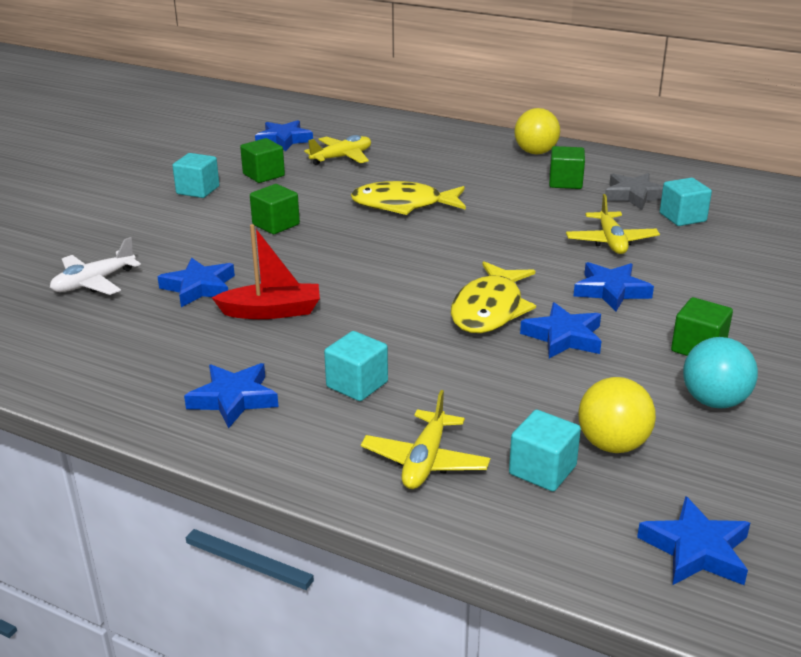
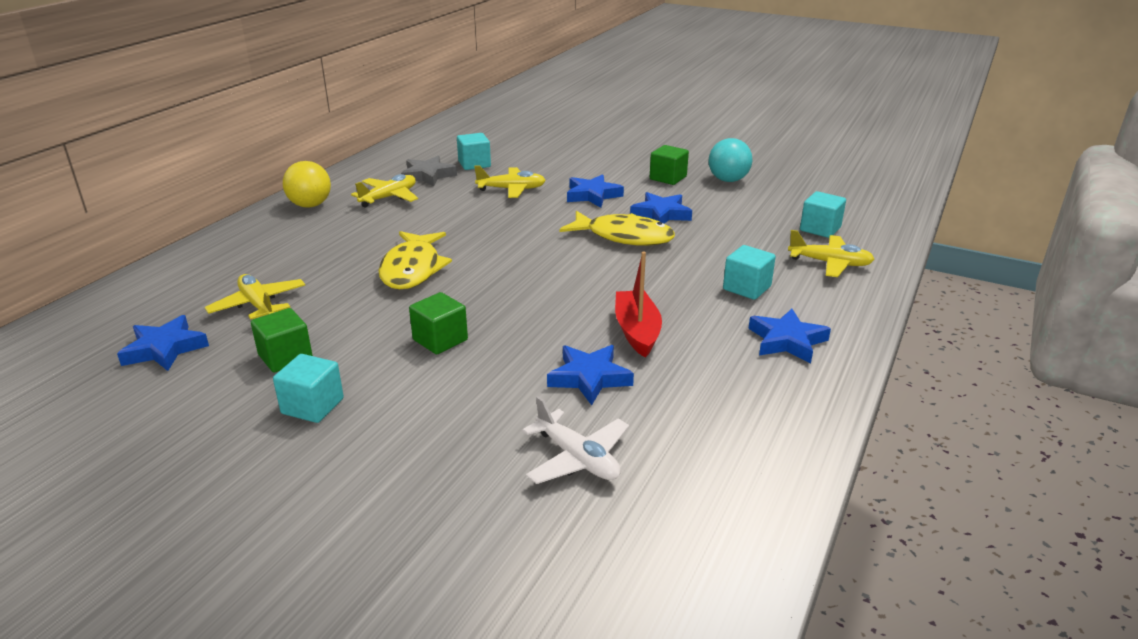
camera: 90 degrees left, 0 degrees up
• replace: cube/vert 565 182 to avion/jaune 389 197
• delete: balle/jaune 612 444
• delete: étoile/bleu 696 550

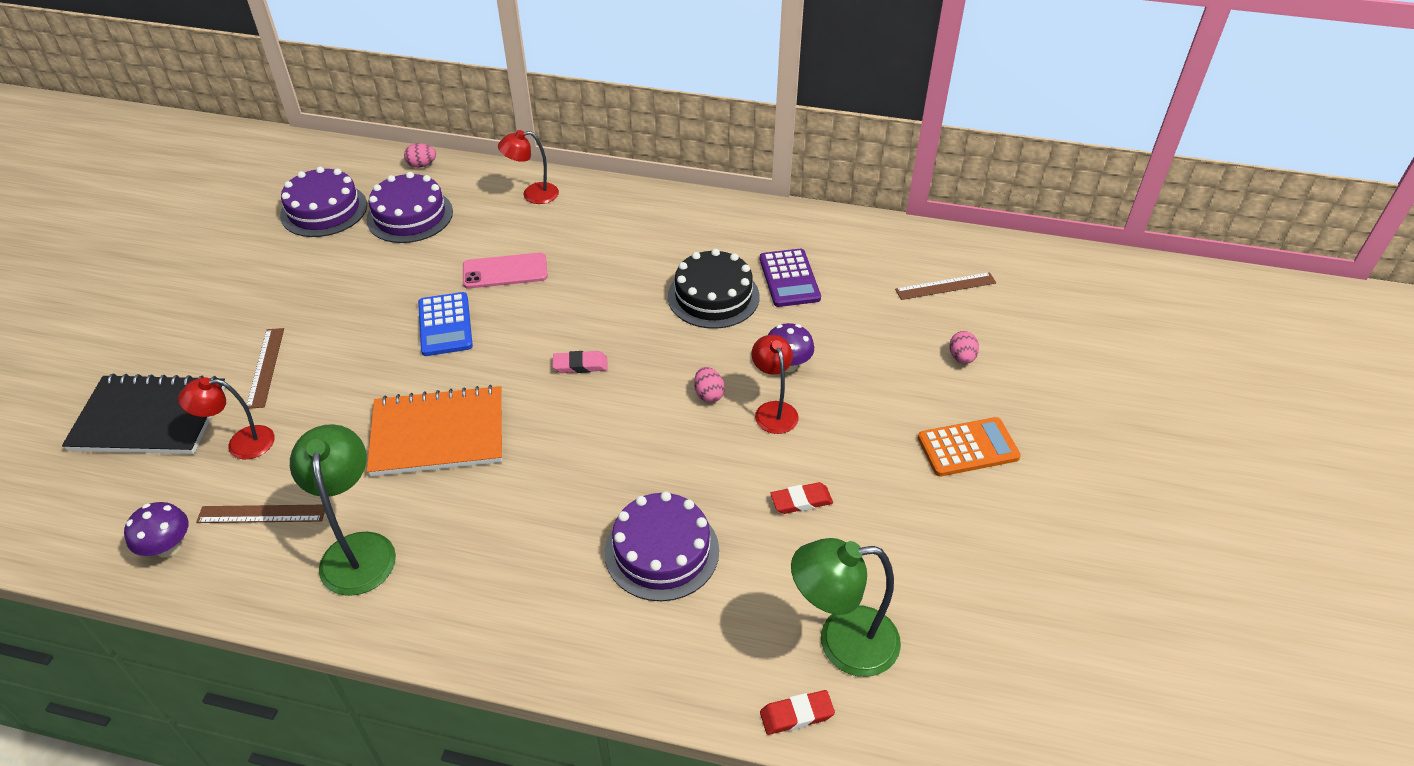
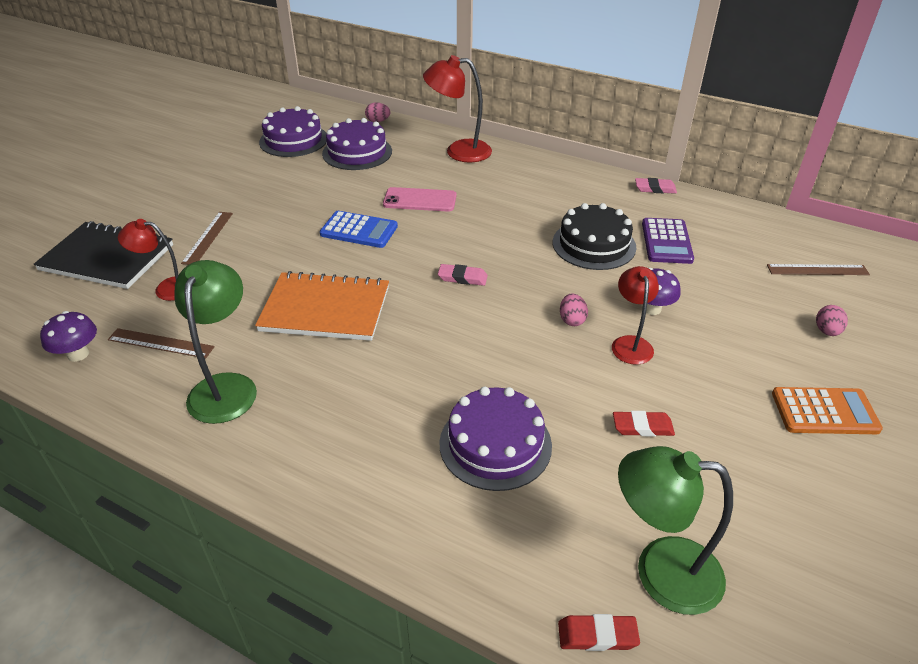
camera: 15 degrees right, 5 degrees down
• rotate: calculatrice/bleu 445 325 = 359 230 75 degrees counterclockwise
• resize: lampe/rouge 533 194 = 459 151 x1.53
• insert: gomme/rose 655 188

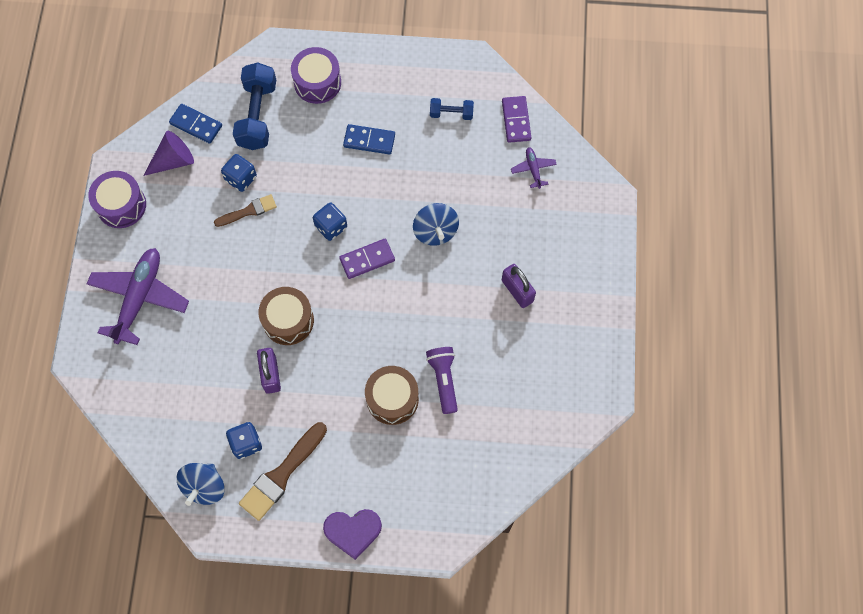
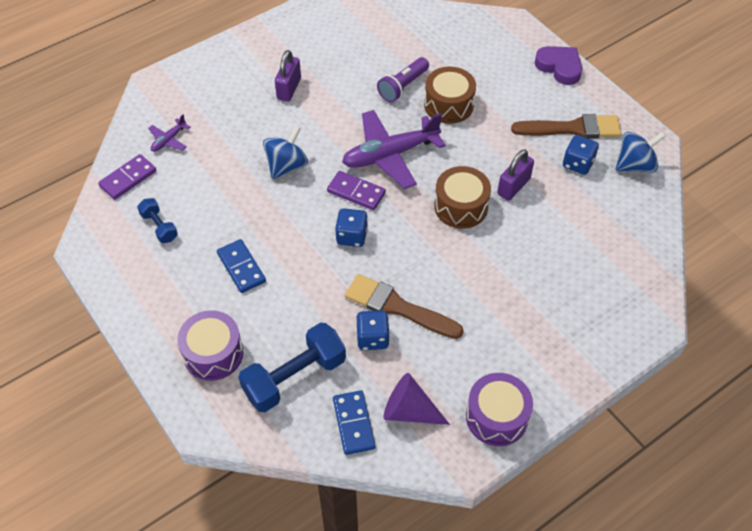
camera: 130 degrees left, 15 degrees down
• move: avion/violet 139 298 to 390 155
• resize: pinceau/marron 248 211 = 397 307 x1.66

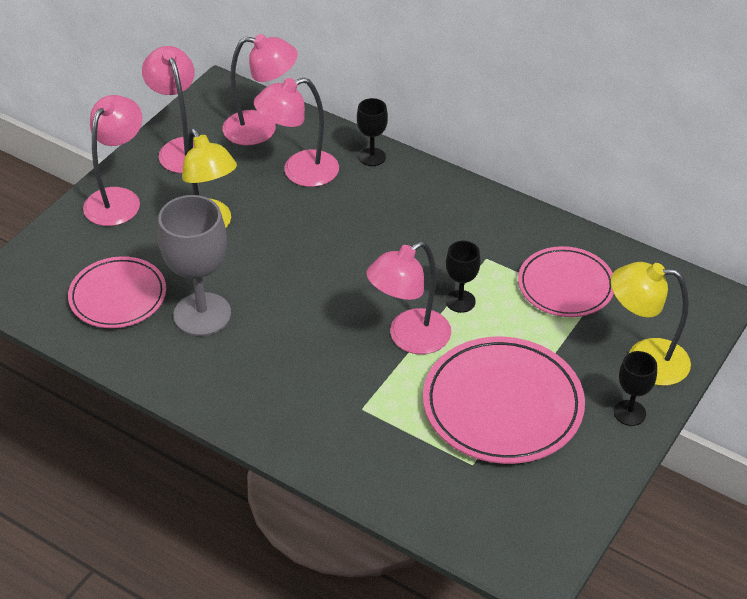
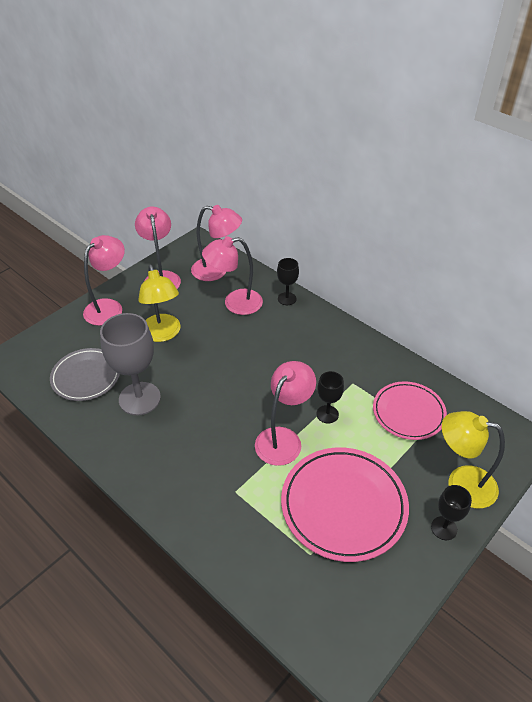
camera: 10 degrees right, 0 degrees up
• recolor: assiette/rose 118 296 to assiette/gris 86 377
• rotate: lampe/rose 409 338 = 283 438 150 degrees clockwise

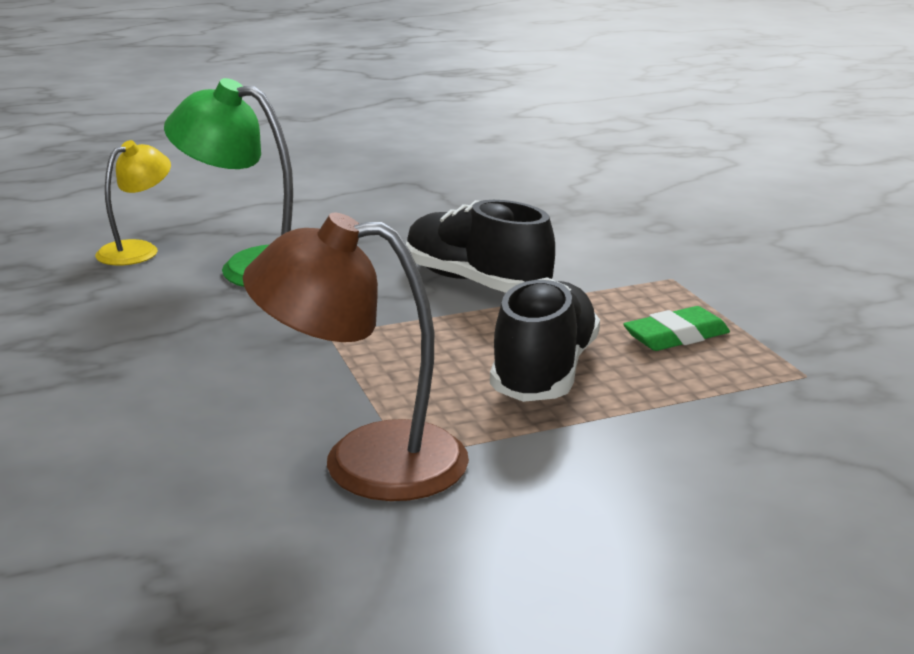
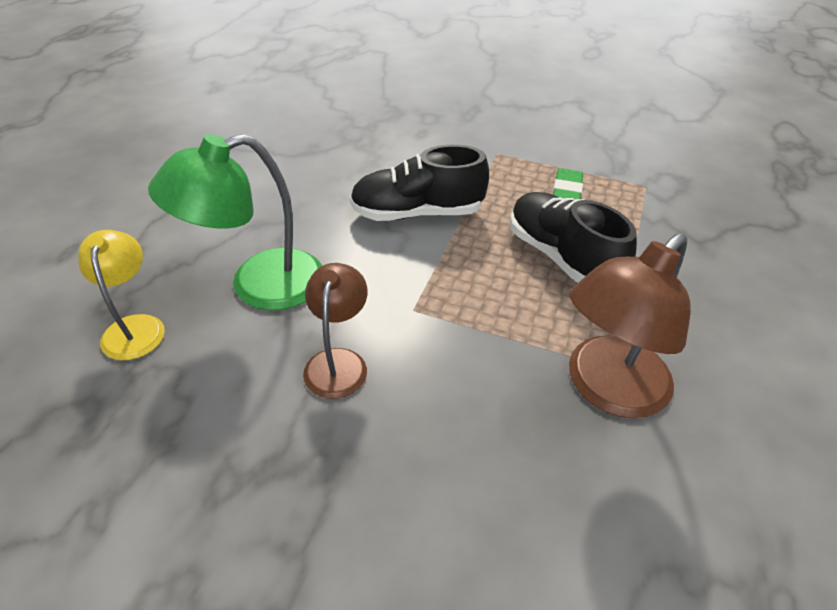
camera: 50 degrees left, 20 degrees up
• insert: lampe/marron 338 362

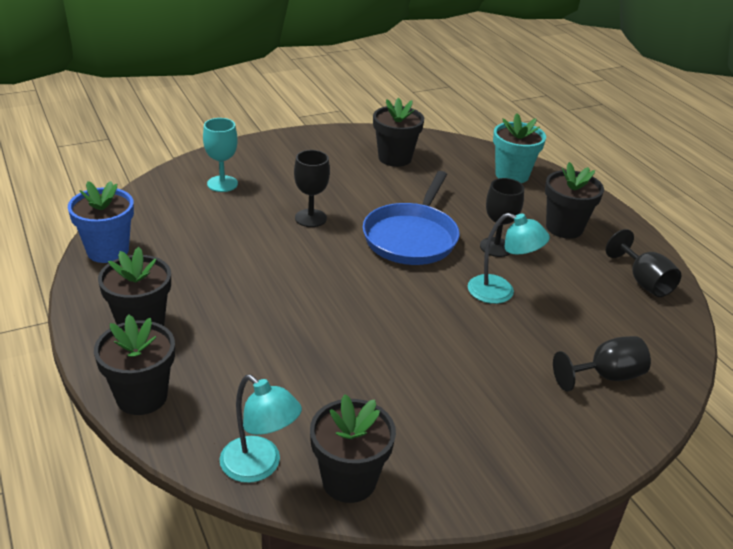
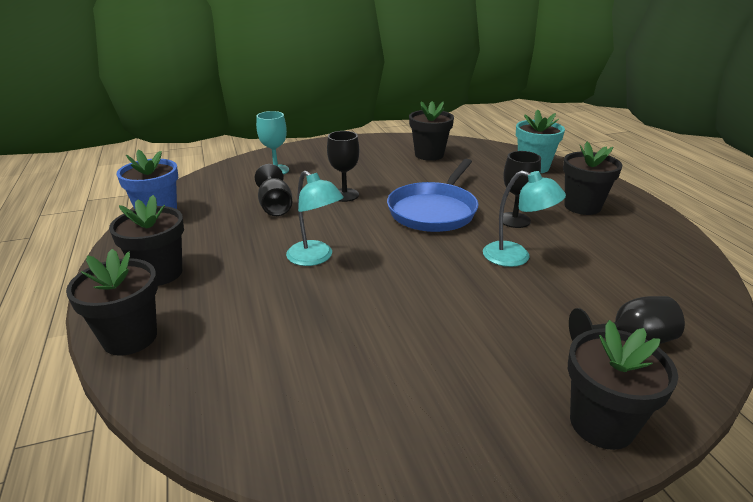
camera: 10 degrees right, 5 degrees down
• move: verre à pied/noir 643 282 to 275 206
• move: lampe/turquoise 259 467 to 315 258
• move: pot de fleurs/noir 349 480 to 601 423

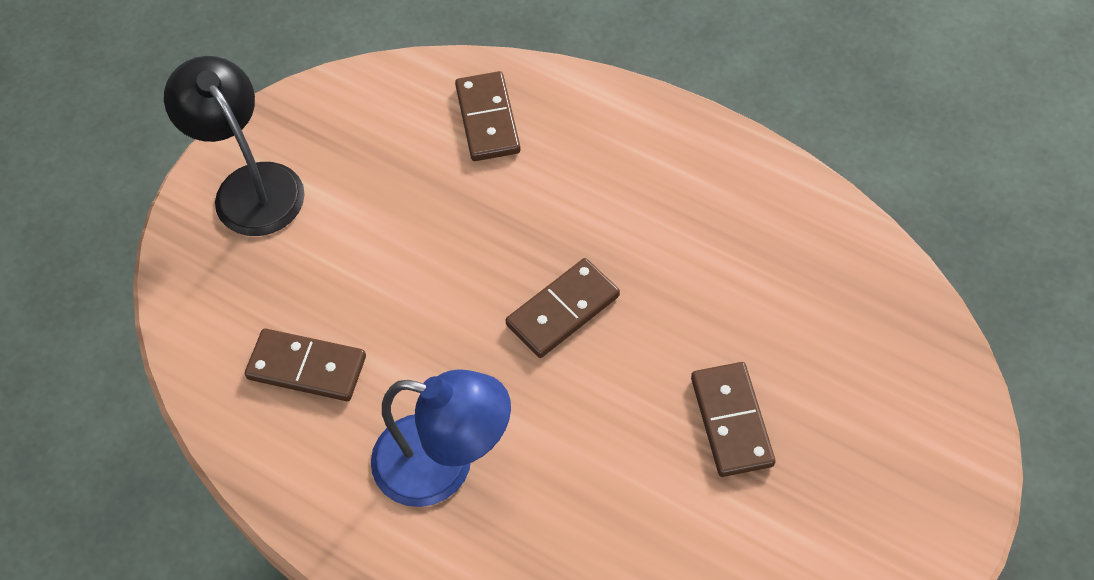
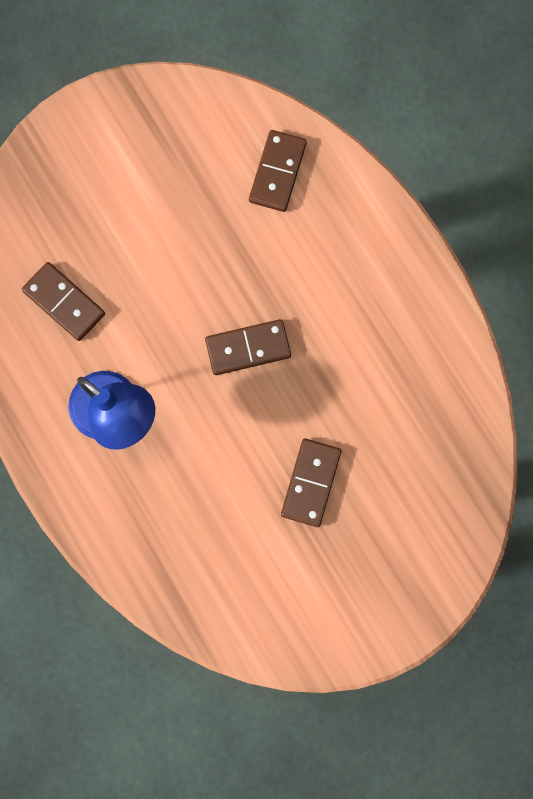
camera: 25 degrees right, 20 degrees up
• delete: lampe/noir 250 185

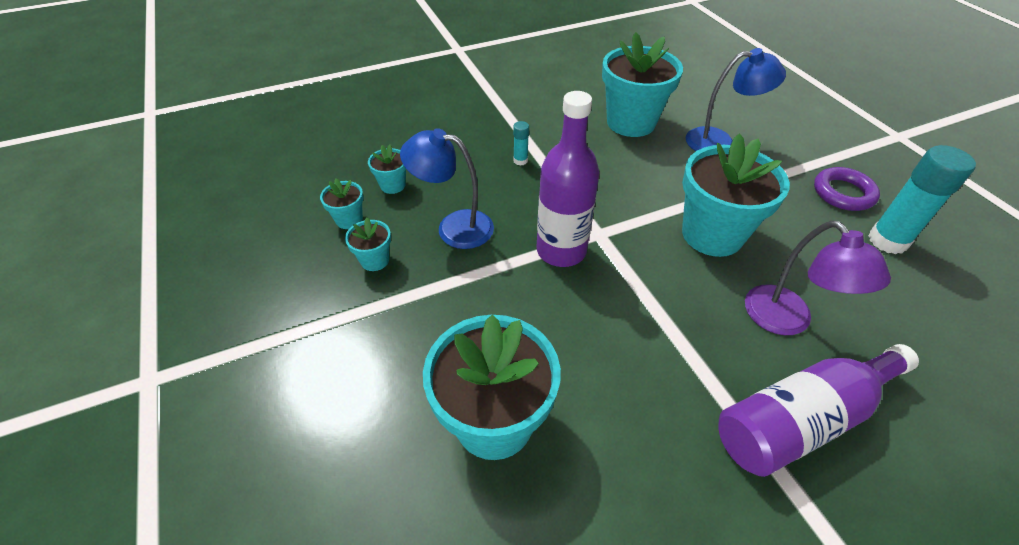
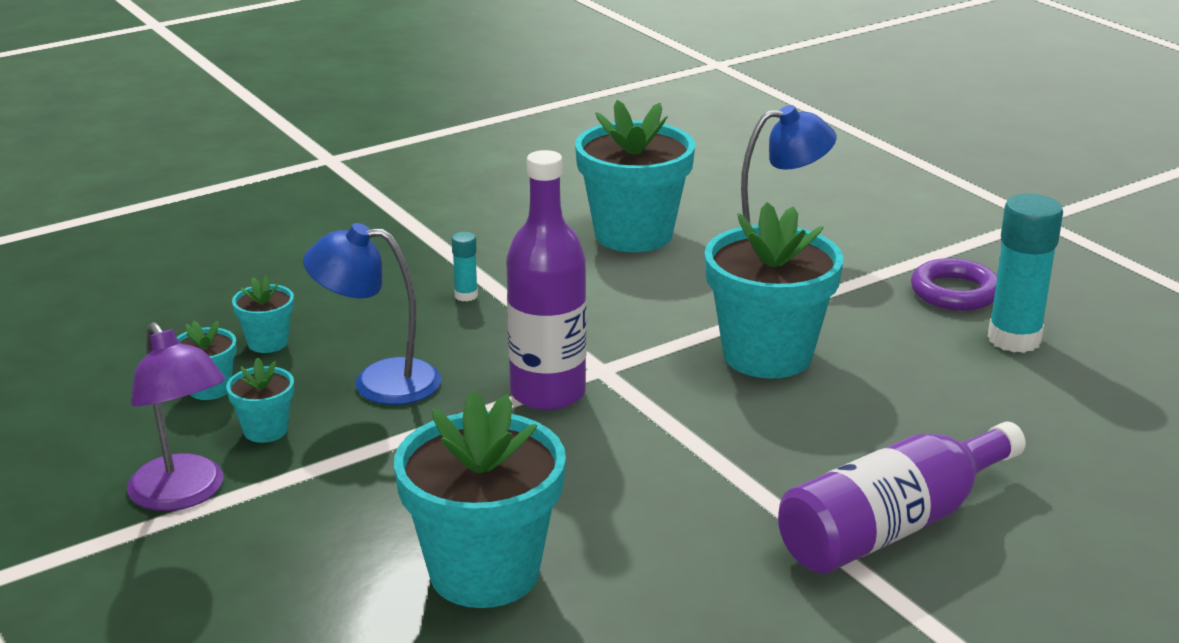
camera: 10 degrees left, 20 degrees down
• move: lampe/violet 787 321 to 184 494

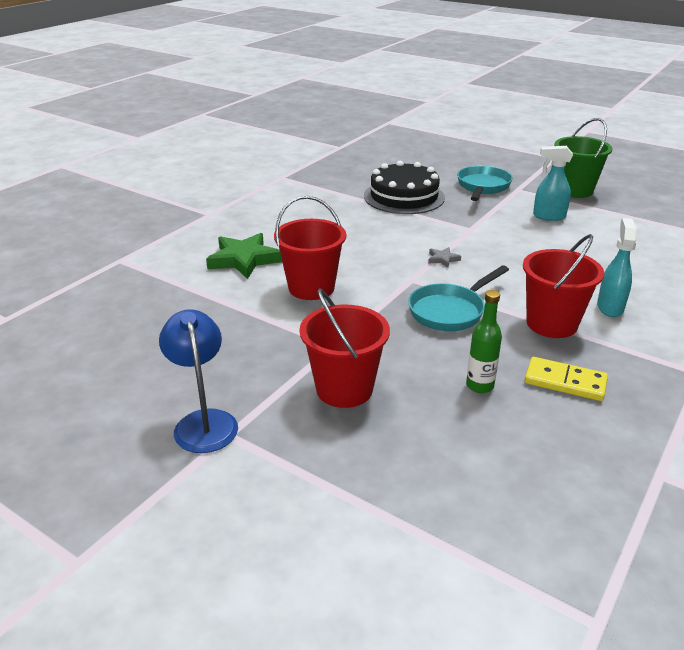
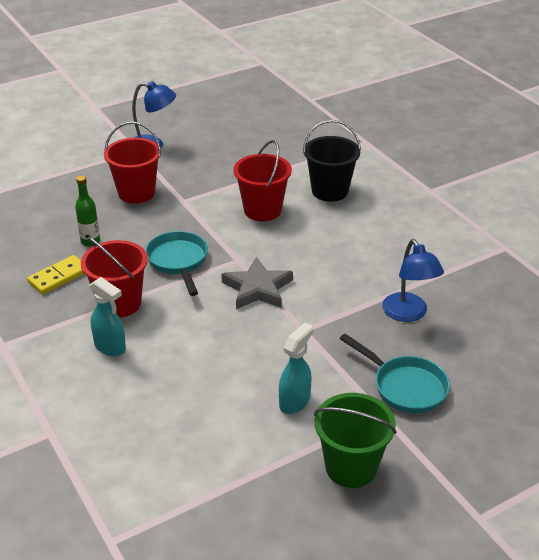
camera: 115 degrees right, 5 degrees up
• resize: étoile/gris 443 259 = 257 288 x2.20
• replace: étoile/vert 244 259 to seau/noir 330 191
• replace: gâteau/noir 404 197 to lampe/bleu 408 314

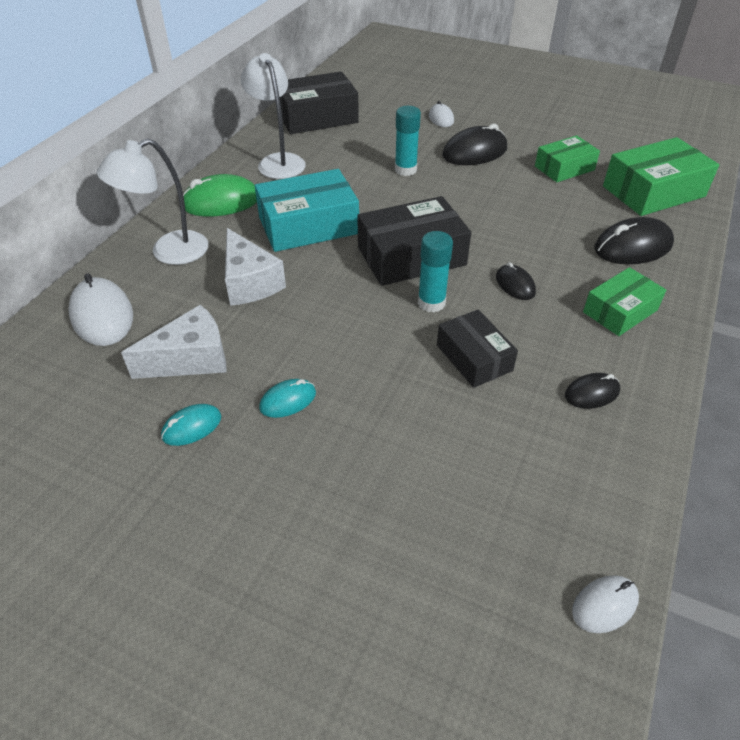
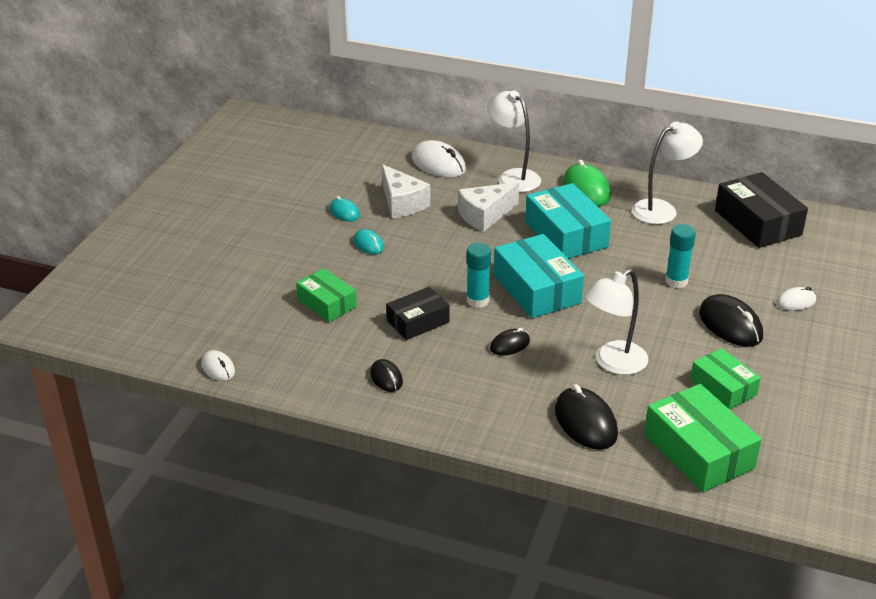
camera: 85 degrees right, 10 degrees down
• move: boîte/vert 620 311 to 327 303
• rotate: souris/blanc 102 316 = 438 164 75 degrees clockwise
• recolor: boîte/noir 411 256 to boîte/turquoise 537 289
• insert: lampe/blanc 613 363

